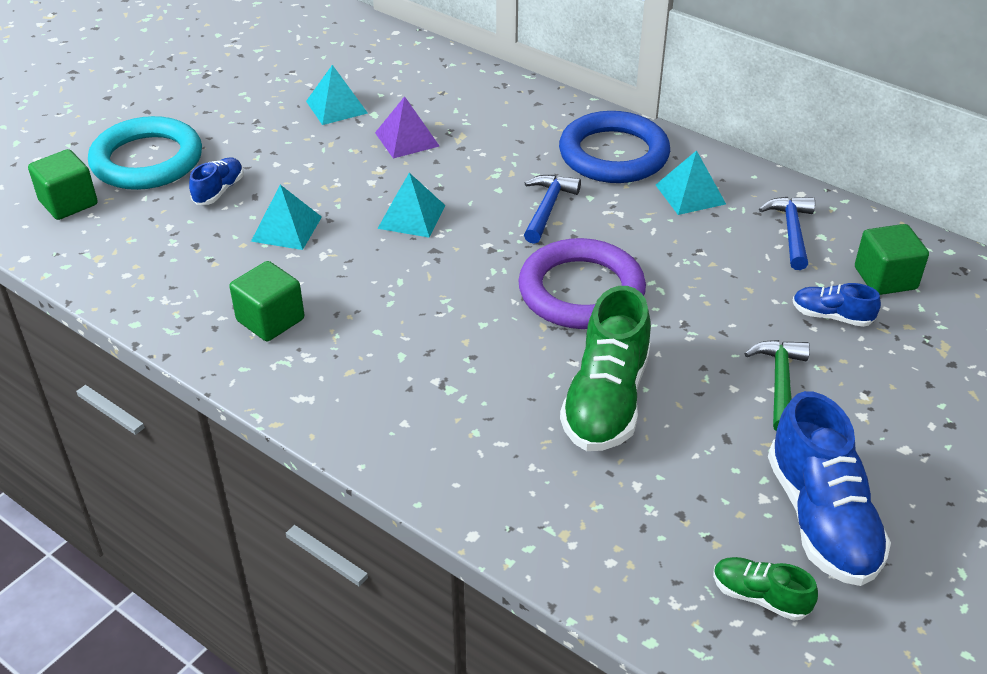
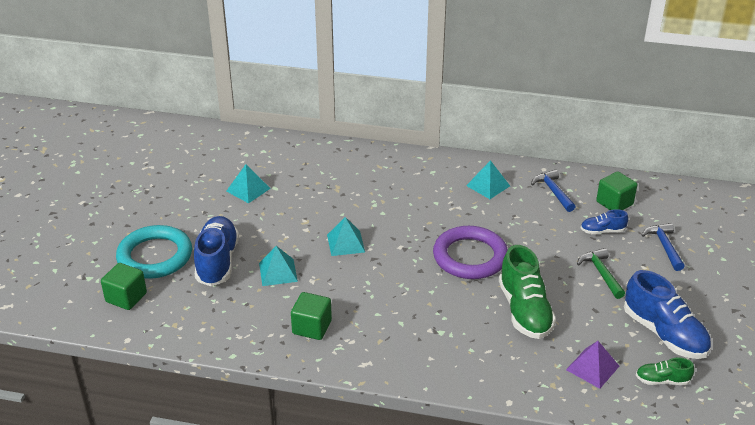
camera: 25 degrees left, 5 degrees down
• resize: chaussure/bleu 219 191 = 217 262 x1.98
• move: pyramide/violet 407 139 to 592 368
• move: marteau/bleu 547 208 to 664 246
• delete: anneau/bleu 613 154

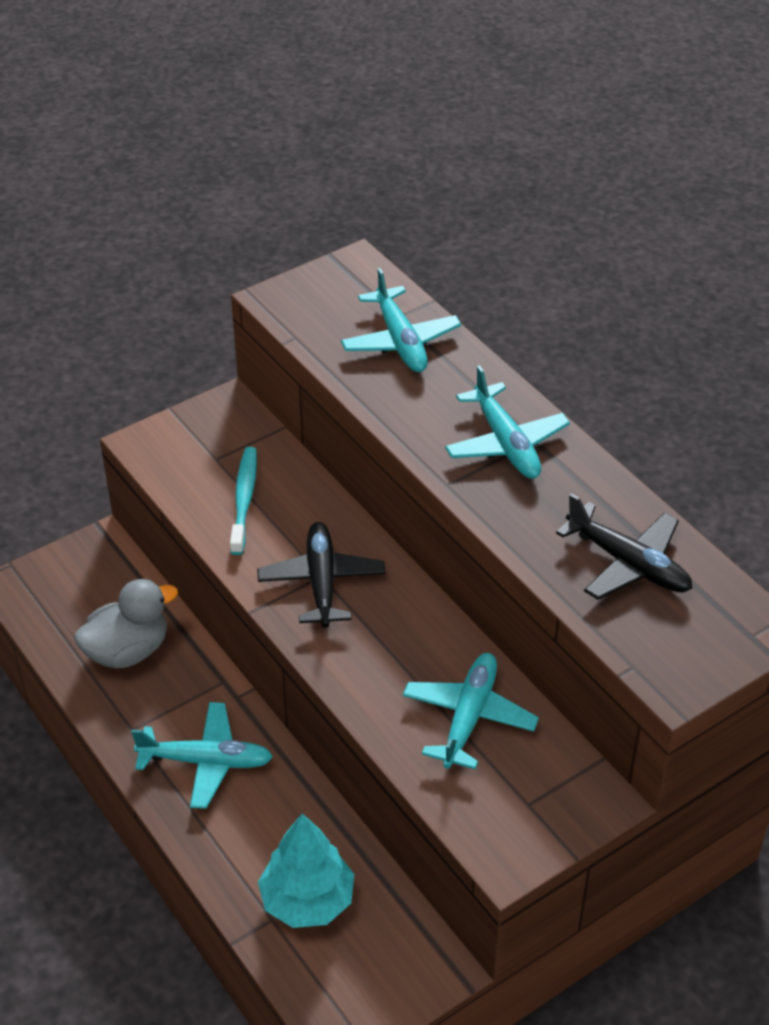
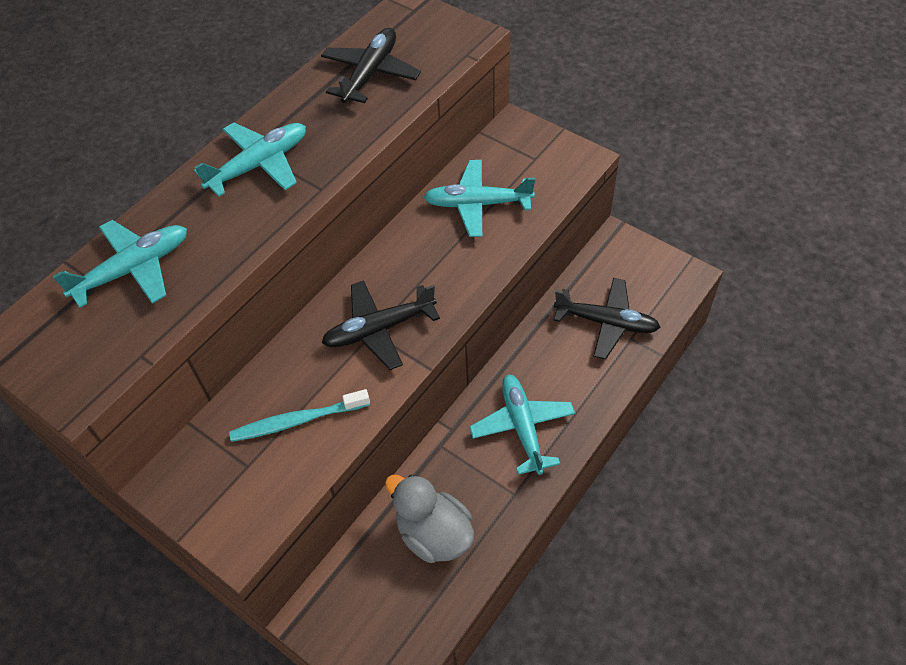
camera: 105 degrees left, 10 degrees up
• replace: arbre/turquoise 307 900 to avion/noir 606 323

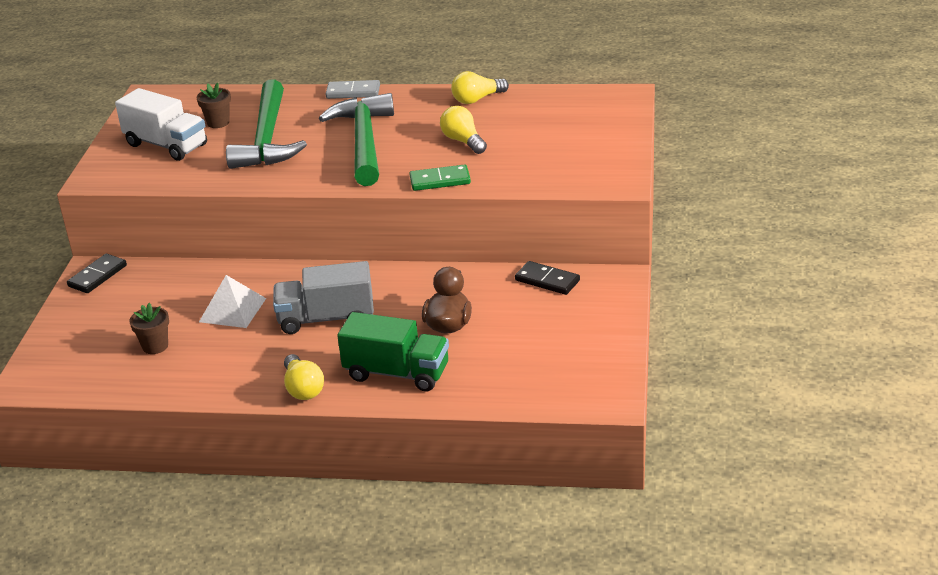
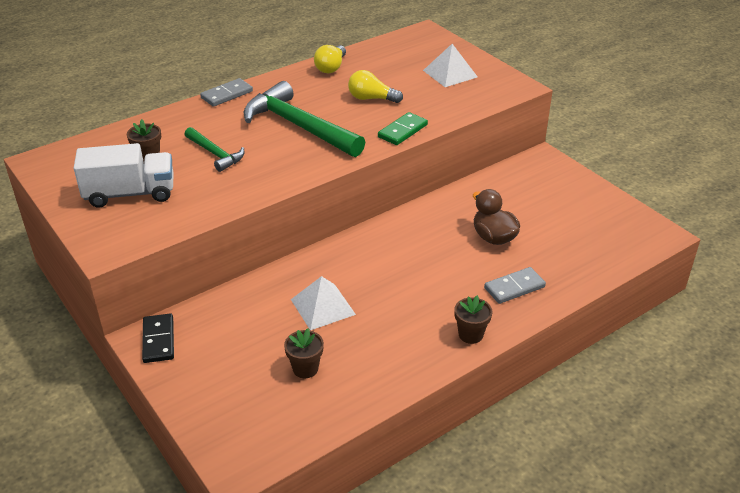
camera: 45 degrees left, 5 degrees up
• resize: marteau/vert 267 139 = 215 154 x0.53
• insert: pyramide/blanc 450 73
• replace: ampoule/jaune 303 388 to pot de fleurs/marron 470 334
• replace: camion/vert 397 373 to domino/gris 514 287
• delete: camion/gris 326 318
• delete: domino/noir 547 280

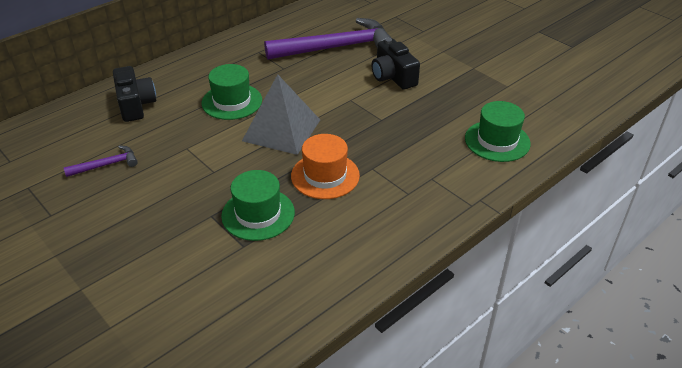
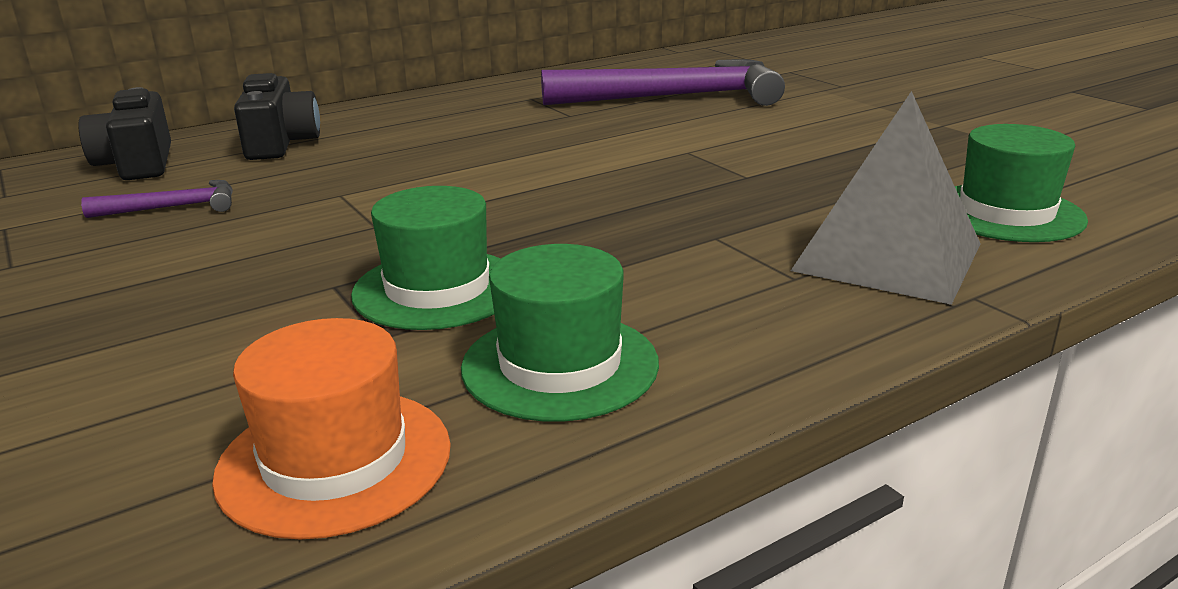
camera: 10 degrees right, 15 degrees down
• move: appareil photo/noir 393 76 to 138 164
• move: chapeau/orange 325 176 to 335 460
• move: chapeau/vert 232 102 to 560 365
• move: pyramide/gris 281 130 to 888 257

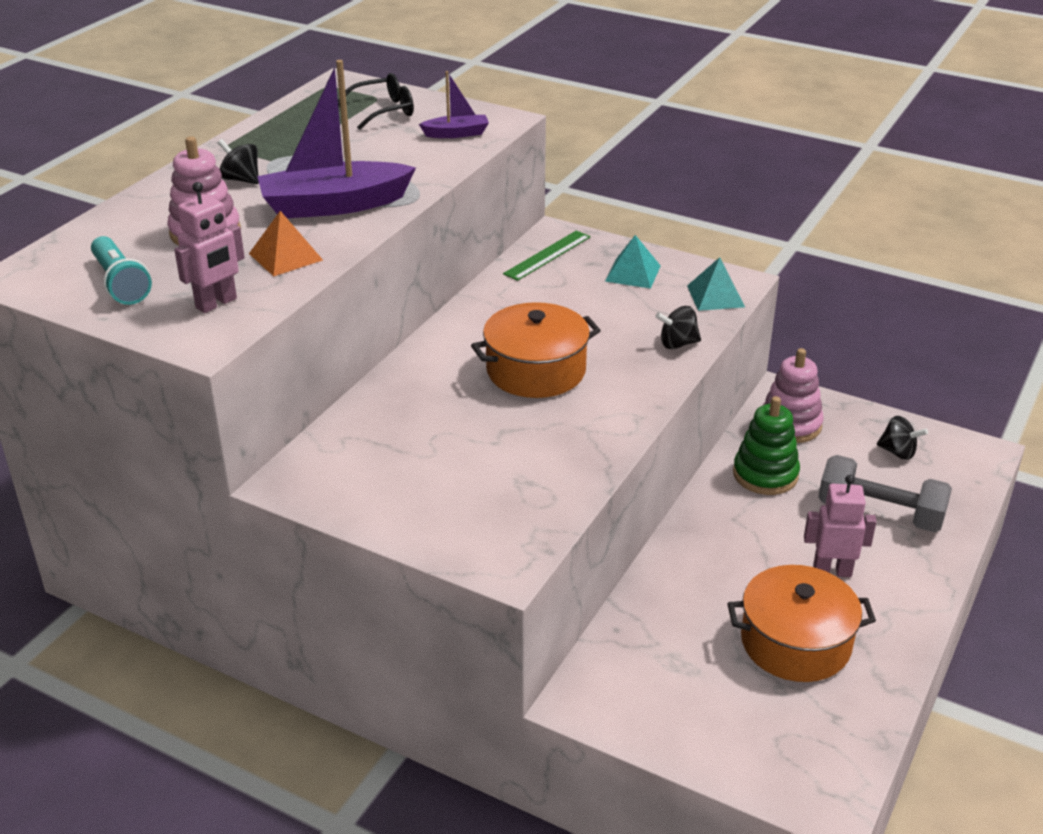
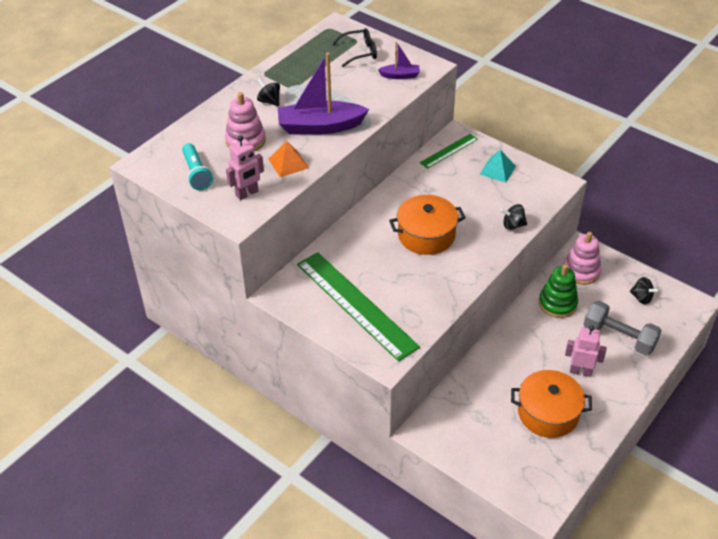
camera: 10 degrees right, 10 degrees up
• insert: règle/vert 356 304
• delete: pyramide/turquoise 715 296

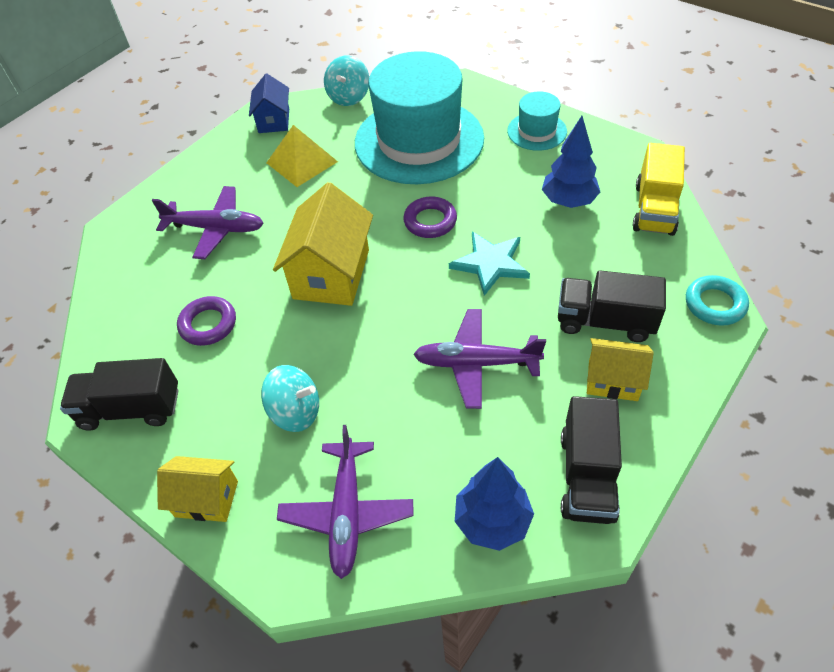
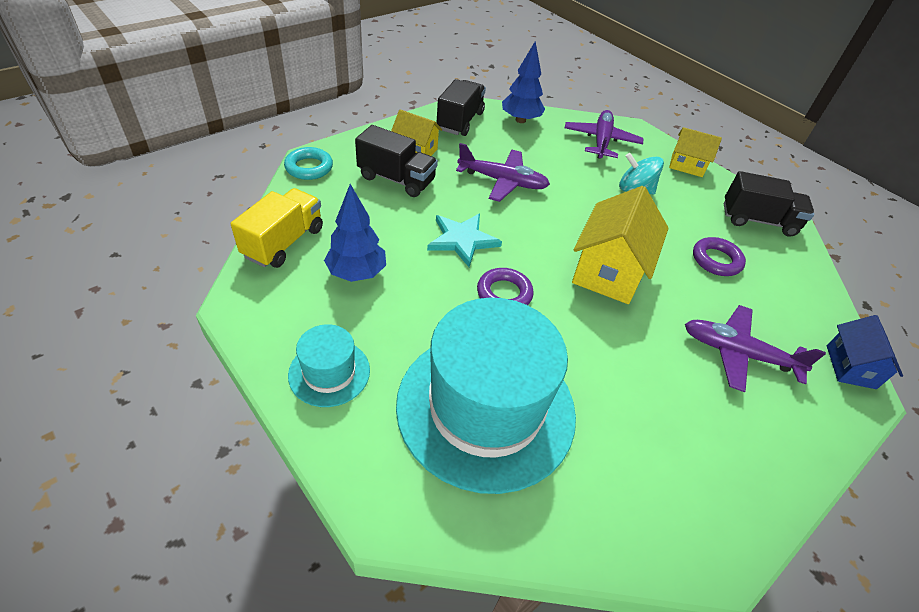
camera: 175 degrees left, 5 degrees down
• move: maison/bleu 274 120 to 850 367
• delete: pyramide/jaune 302 162
• delete: toupie/turquoise 349 97

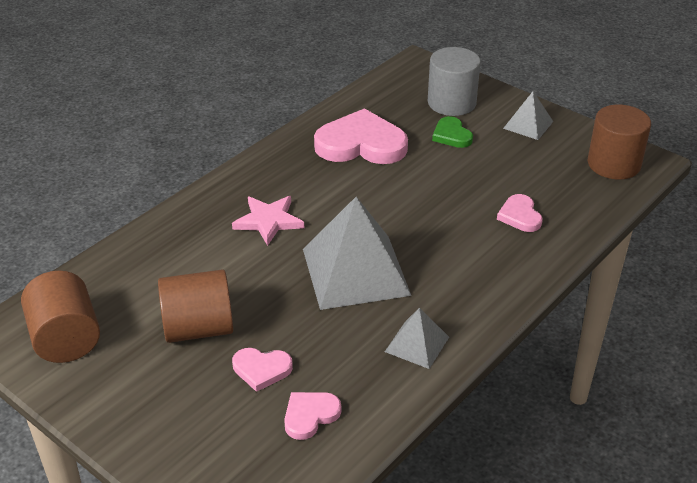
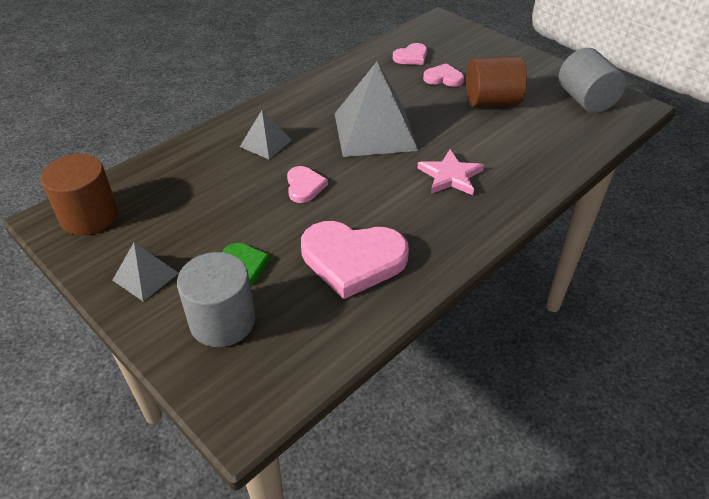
camera: 175 degrees left, 5 degrees up
• move: pyramide/gris 417 344 to 265 143
• move: cœur/rose 520 216 to 304 186
• recolor: cylindre/marron 66 339 to cylindre/gris 585 100

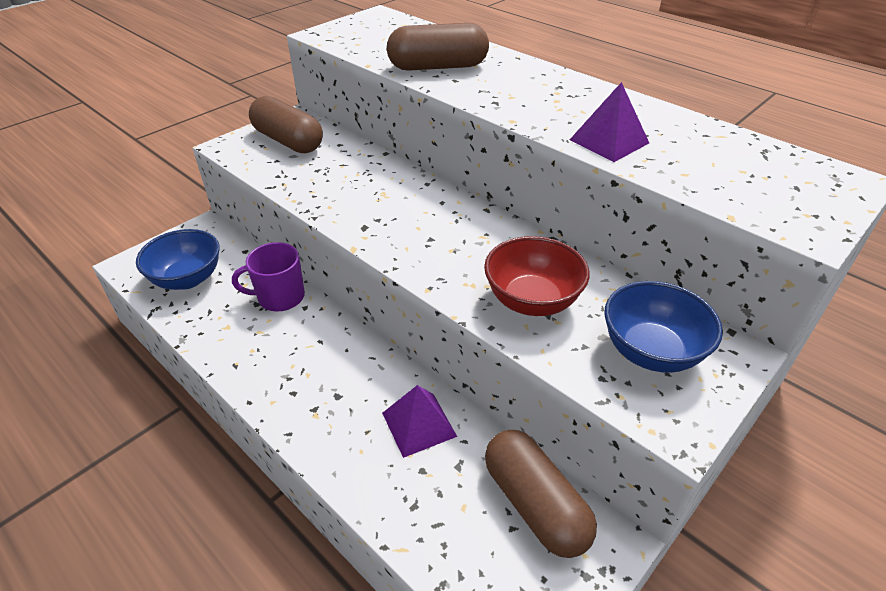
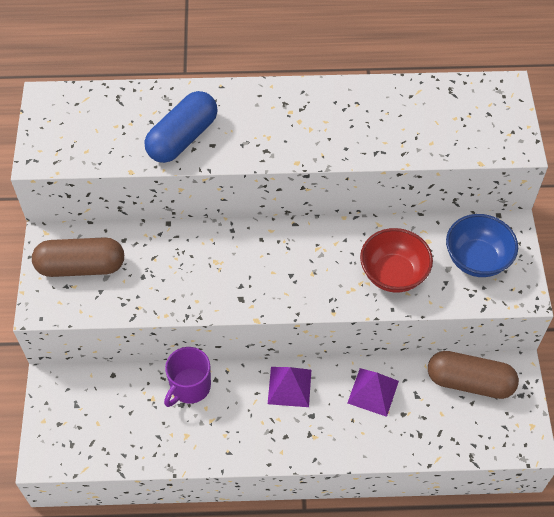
camera: 45 degrees left, 15 degrees up
• recolor: gélule/marron 438 67 to gélule/bleu 182 138
• move: pyramide/violet 609 141 to 289 386
• delete: bol/bleu 187 279

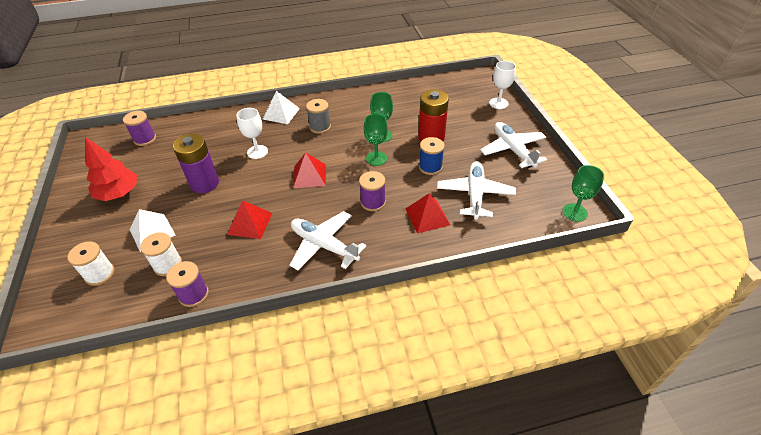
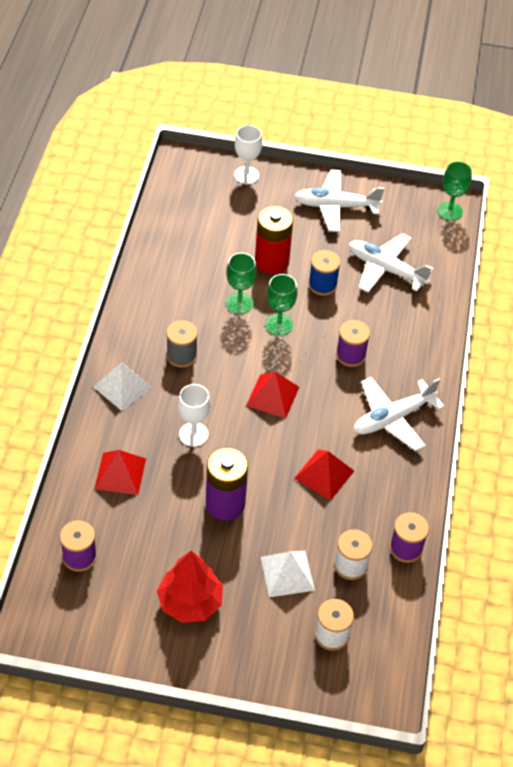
camera: 70 degrees left, 5 degrees up
• move: pyramide/rouge 427 216 to 120 473

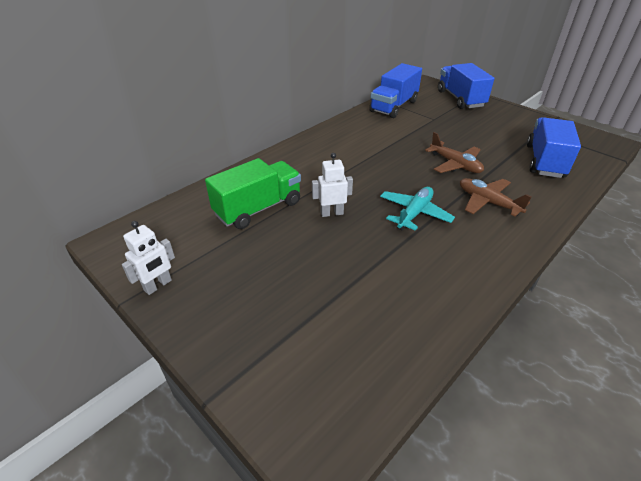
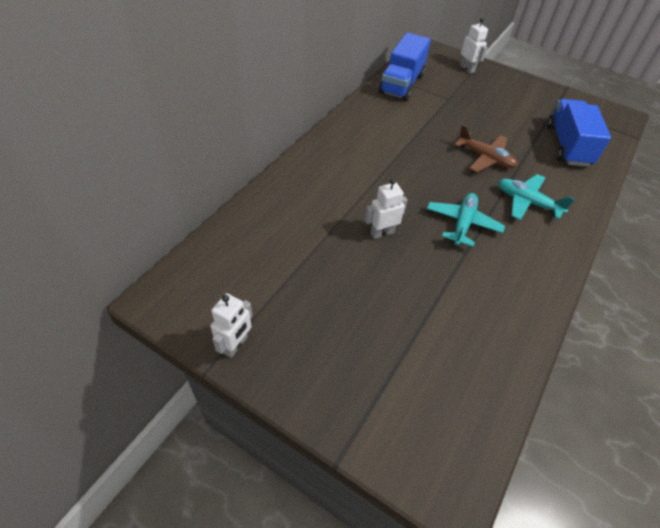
camera: 15 degrees left, 10 degrees up
• replace: camion/bleu 460 99 to robot/blanc 467 69
• recolor: avion/marron 487 202 to avion/turquoise 527 202
• delete: camion/vert 258 208

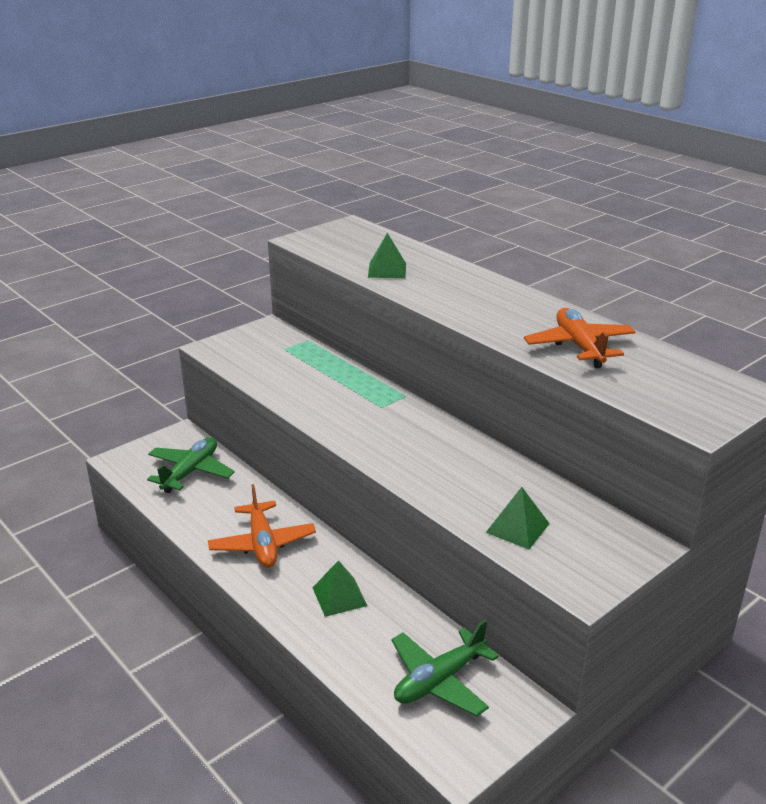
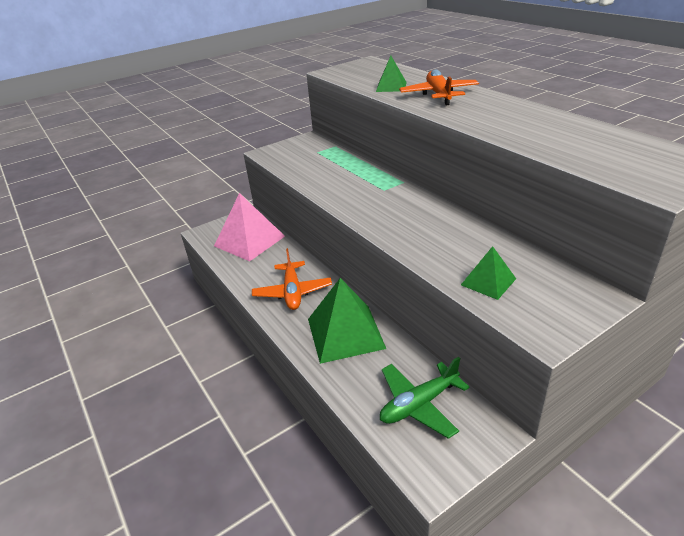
camera: 10 degrees right, 5 degrees up
• replace: avion/vert 190 472 to pyramide/rose 249 241
• resize: pyramide/vert 339 596 = 345 333 x1.92
• move: avion/orange 579 346 to 439 95

